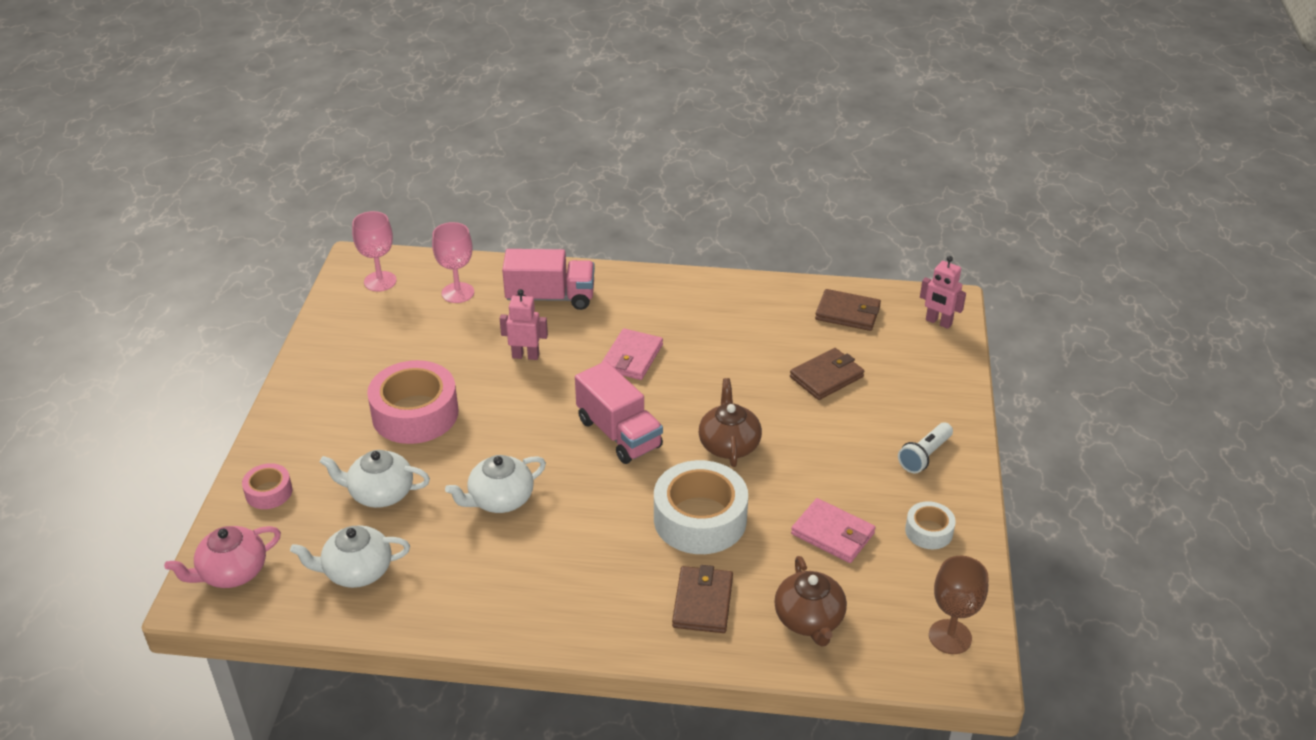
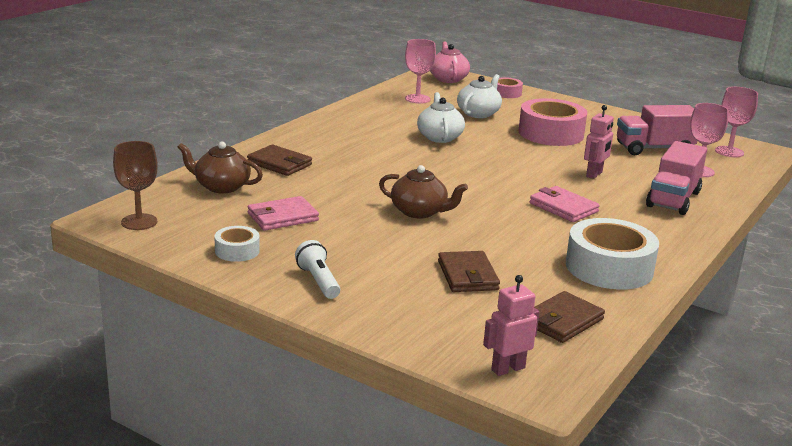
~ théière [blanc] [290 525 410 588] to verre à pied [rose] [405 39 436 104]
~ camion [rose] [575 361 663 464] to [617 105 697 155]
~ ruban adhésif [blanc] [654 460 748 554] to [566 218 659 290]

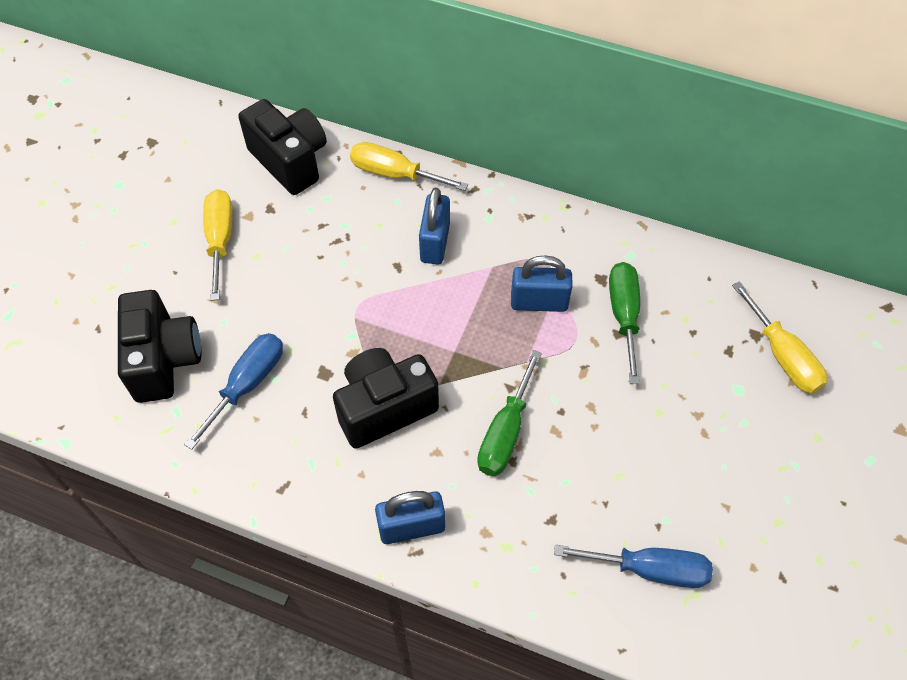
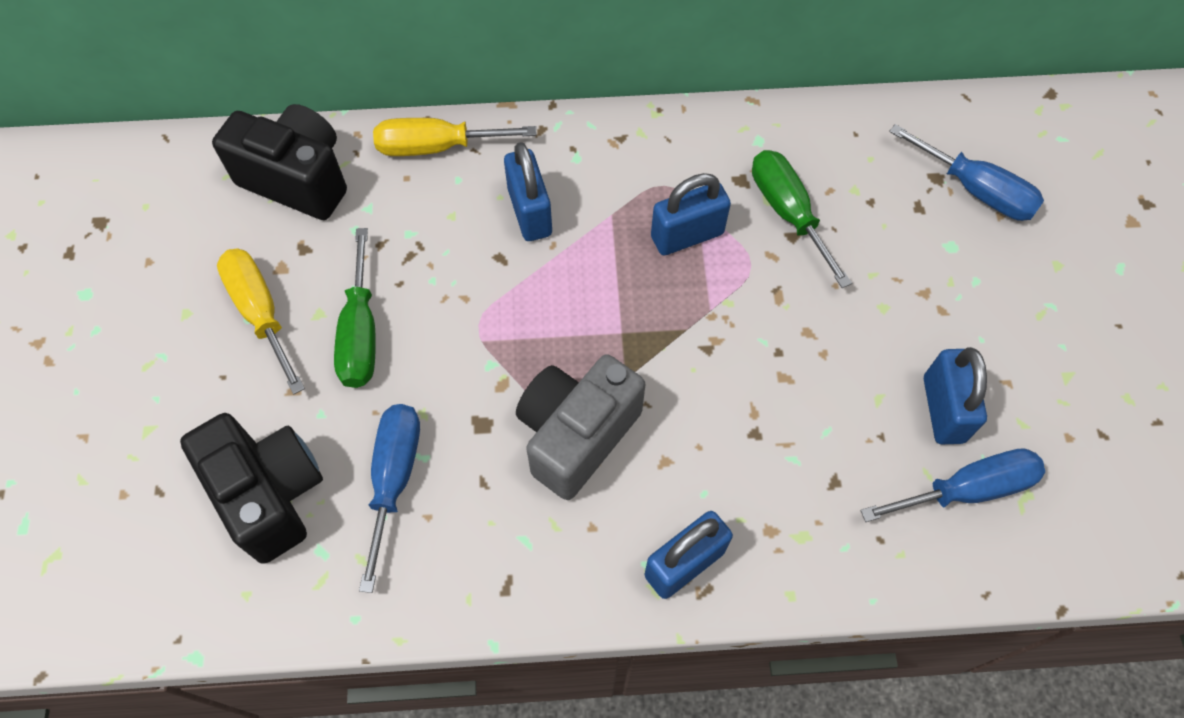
~ appareil photo [noir] [333 348 439 449] to appareil photo [gris] [516 354 645 500]
~ tournevis [vert] [477 350 542 476] to [334 228 376 388]
~ tournevis [jaune] [732 281 827 394] to tournevis [bleu] [889 124 1044 221]
+ cadenas [bleu] [924 347 987 444]

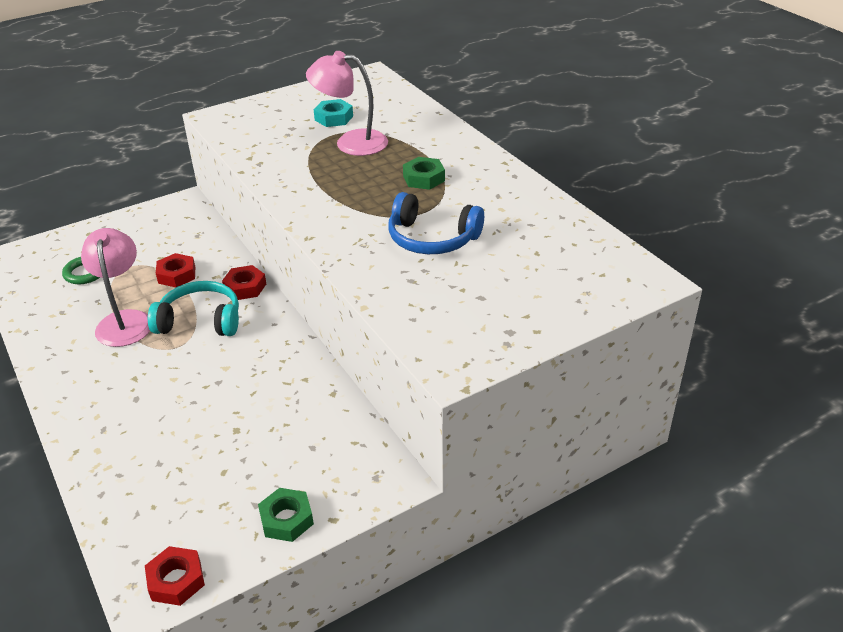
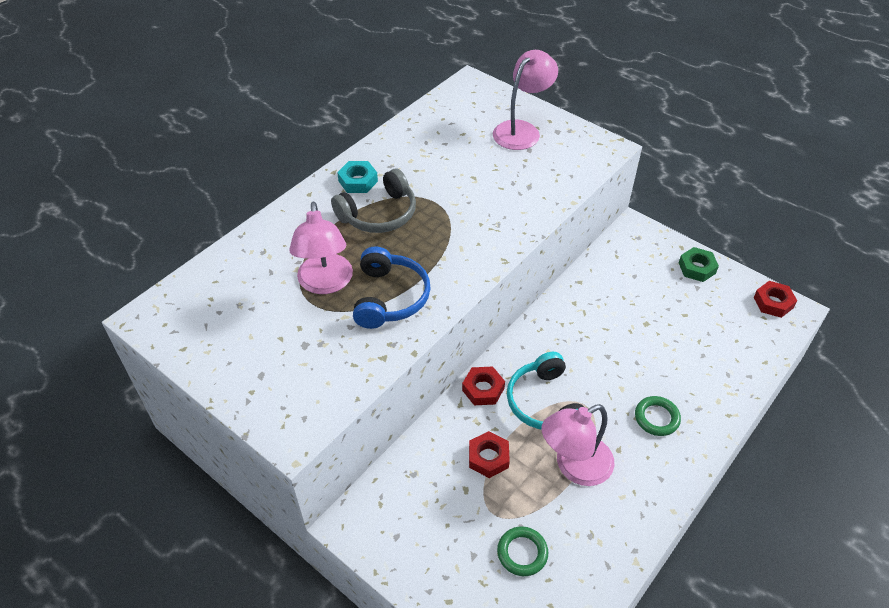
~ écrou [turquoise] [314 99 353 127] to [337 161 378 193]
~ casque audio [bleu] [388 192 484 254] to [353 246 431 329]
~ écrou [vert] [403 157 445 190] to casque audio [gris] [331 169 416 233]
+ lampe [rose] [493 50 558 150]
+ anneau [vert] [635 396 681 436]

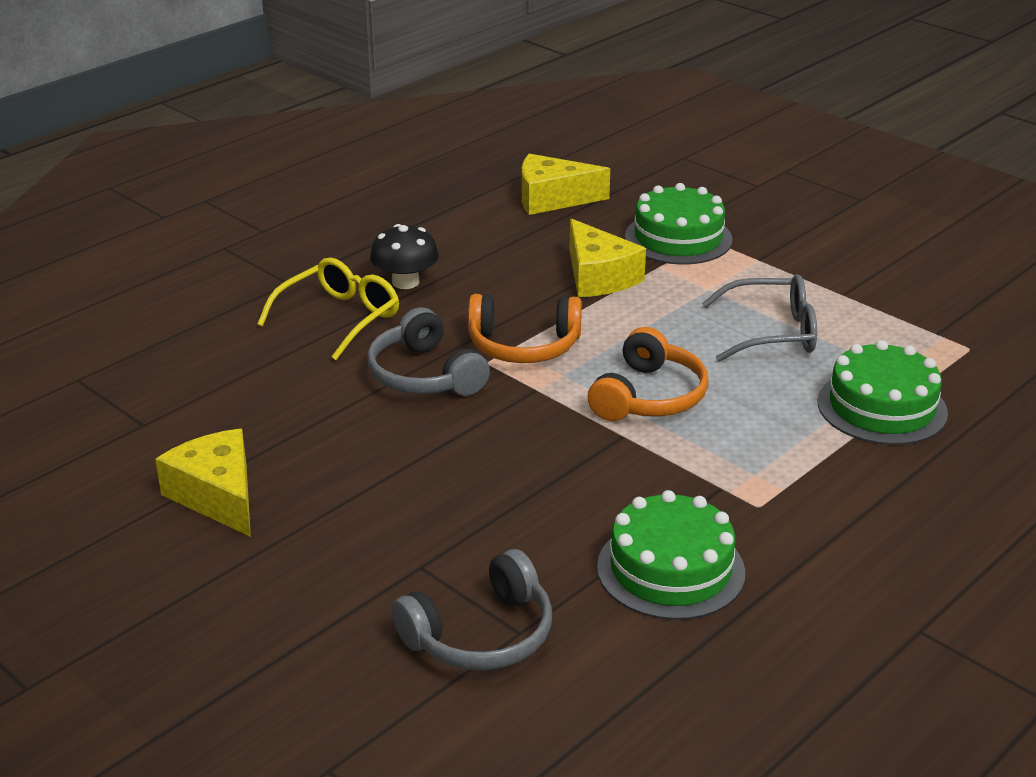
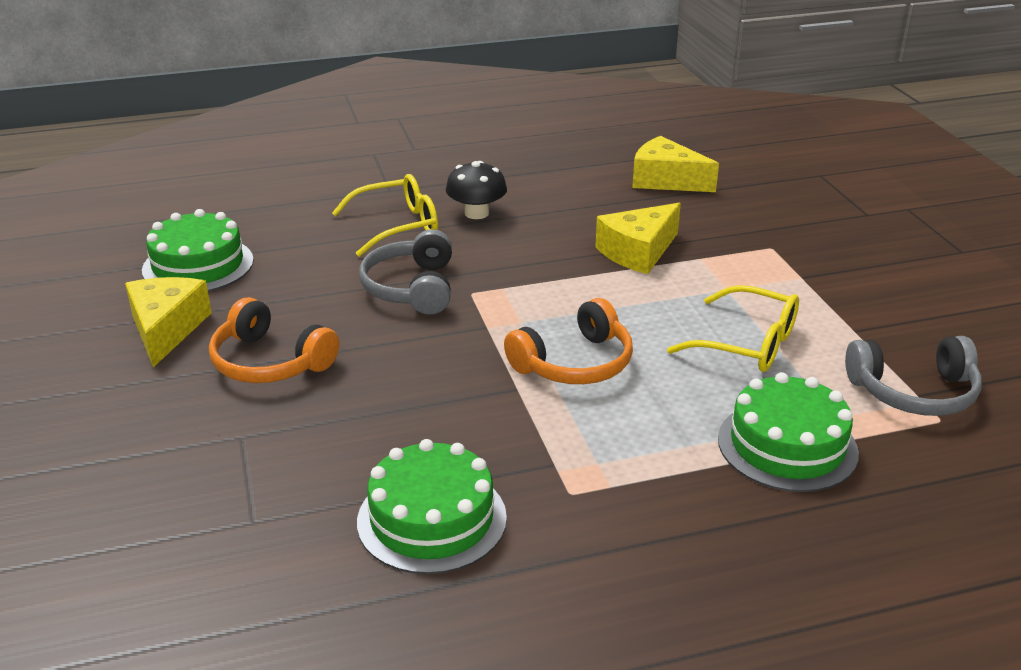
~ casque audio [gris] [392 549 552 670] to [845 336 982 416]
~ casque audio [orange] [468 294 582 363] to [209 297 339 383]
~ fromage [jaune] [570 218 646 297] = [595 203 681 274] 45 degrees clockwise
~ gâteau [vert] [625 183 733 265] to [142 209 254 292]
~ lunettes [gris] [702 274 817 362] to lunettes [jaune] [667 285 799 372]

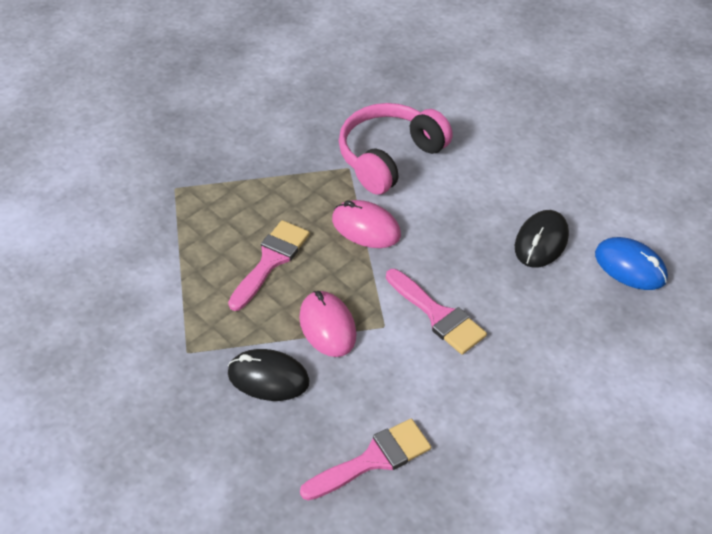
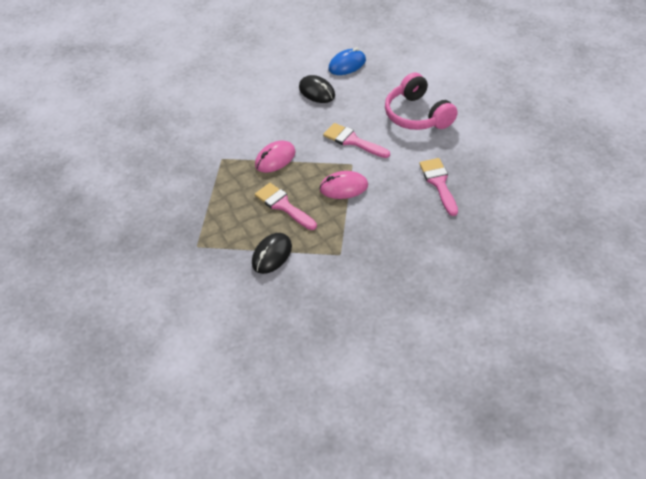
~ souris [noir] [228 349 310 401] to [252 233 292 274]
~ casque audio [rose] [339 103 453 195] to [385 73 458 130]
~ pinceau [rose] [386 269 487 355] = [323 123 390 158] 120 degrees counterclockwise

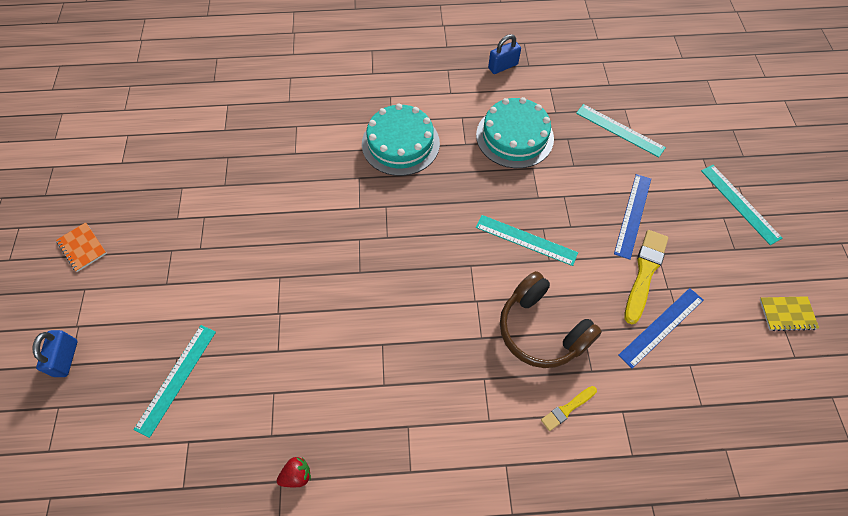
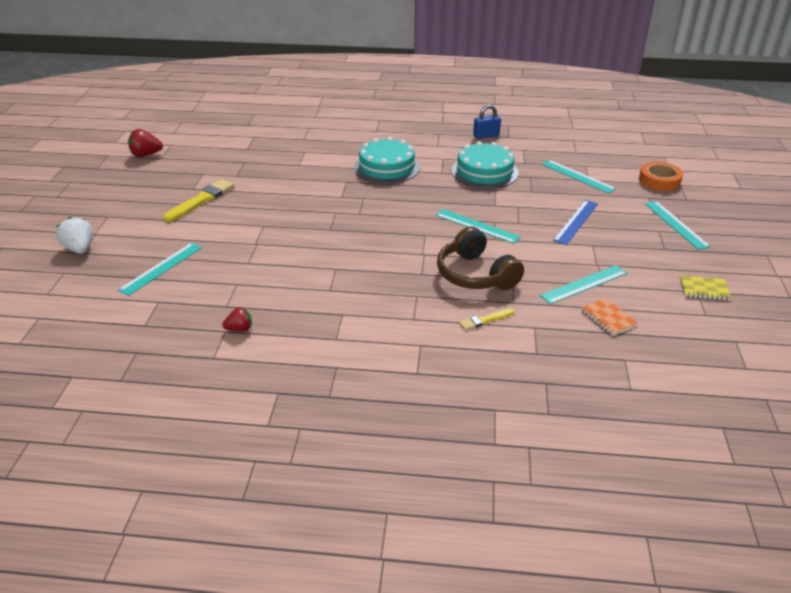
~ cadenas [bleu] [32 330 77 377] to fraise [blanc] [56 217 93 254]
~ carnet [orange] [56 222 107 272] to [581 298 638 336]
~ règle [bleu] [618 288 703 368] to règle [turquoise] [540 265 627 304]
~ pinceau [jaune] [625 230 668 325] to [163 179 234 222]
+ fraise [rouge] [128 129 163 157]
+ ruban adhésif [orange] [639 162 683 191]

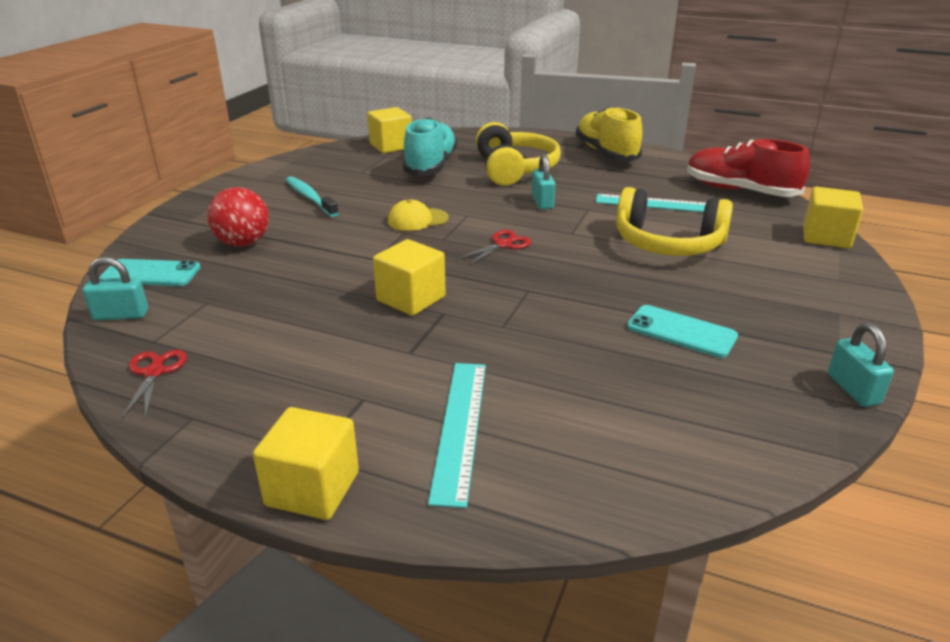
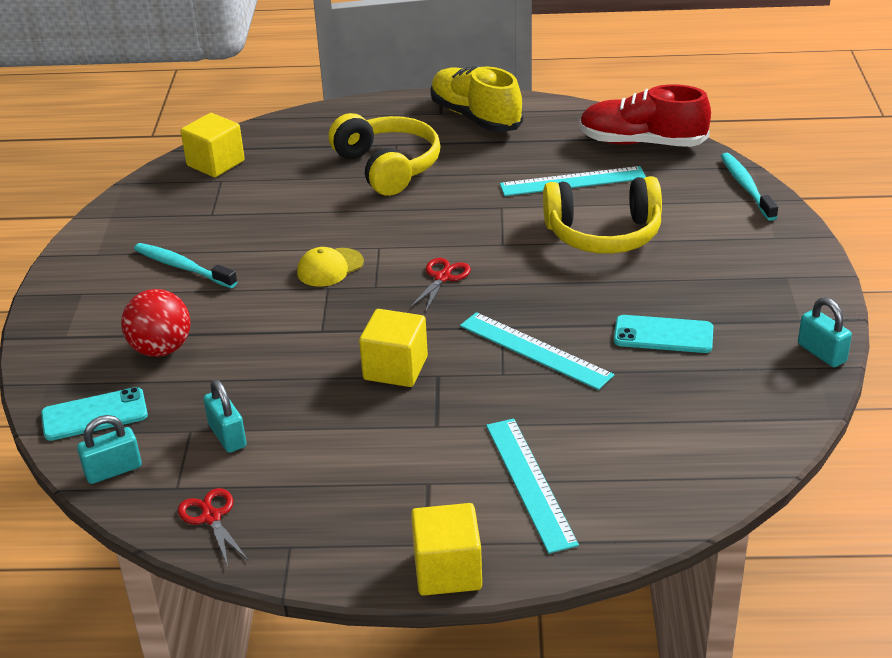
- chaussure [turquoise] [403 117 458 176]
~ cadenas [turquoise] [531 154 555 209] to [203 379 247 453]
~ cube [jaune] [803 187 863 248] to brosse à dents [turquoise] [721 153 778 221]
+ règle [turquoise] [460 312 614 390]

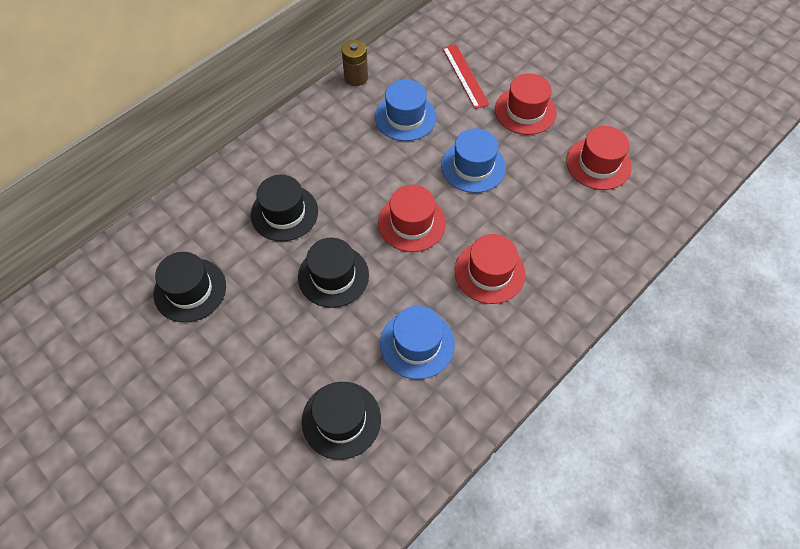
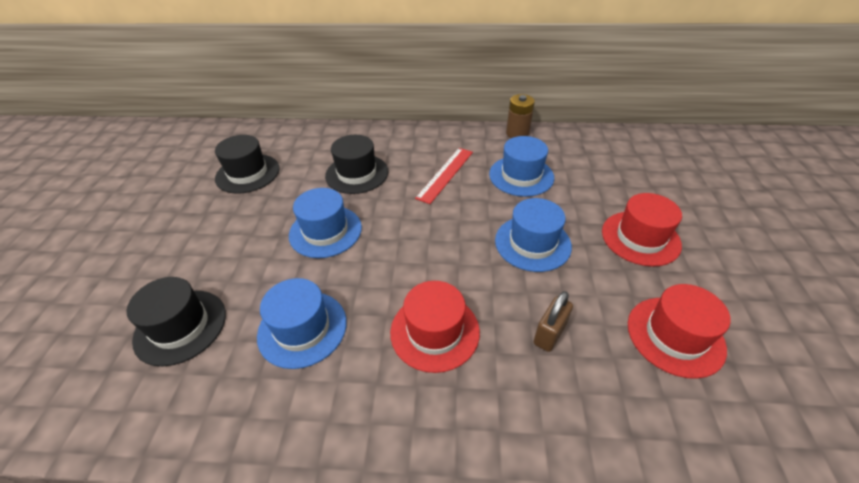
~ chapeau [noir] [298 238 369 308] to chapeau [bleu] [289 188 362 258]
- chapeau [rouge] [378 185 446 252]
~ règle [rouge] [442 44 490 109] to [415 148 473 204]
+ cadenas [marron] [534 291 573 352]

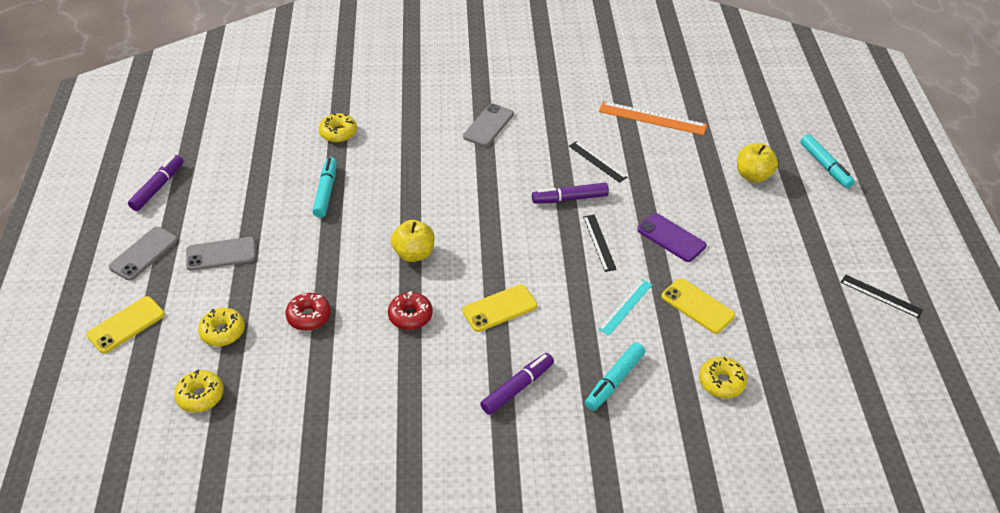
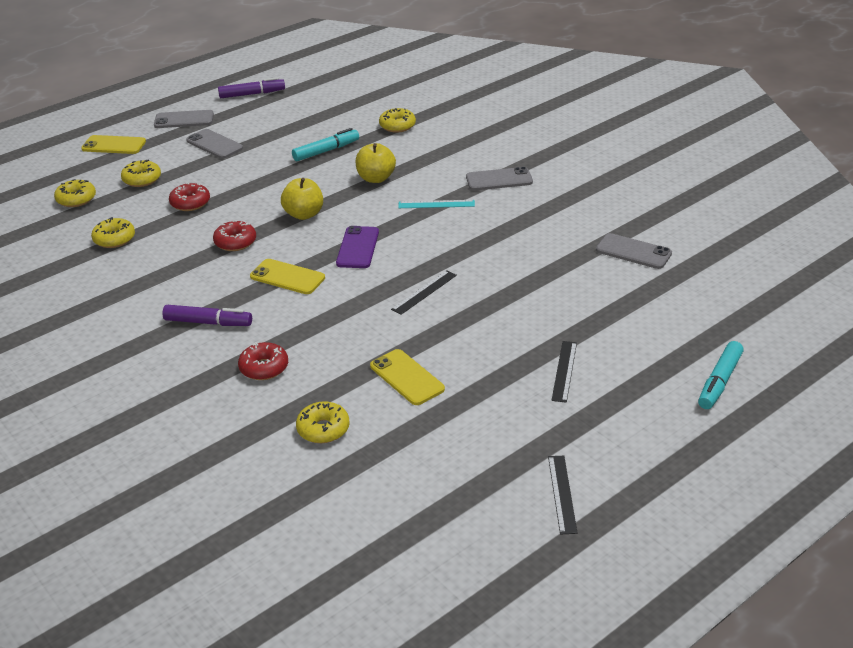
- feutre [violet] [532 183 609 204]
~ règle [noir] [569 141 627 183] to [551 341 577 403]
~ feutre [turquoise] [585 342 645 411] to beignet [rouge] [238 342 288 380]
~ règle [turquoise] [598 279 652 335] to [398 200 475 208]
~ règle [orange] [599 101 707 135] to téléphone [gris] [596 233 672 269]
~ téléphone [violet] [637 213 707 262] to [336 226 379 268]
~ téléphone [jaune] [662 278 735 334] = [370 349 445 405] 45 degrees counterclockwise
~ pomme [jaune] [737 143 778 183] to [355 143 396 183]
+ beignet [jaune] [91 217 135 248]

